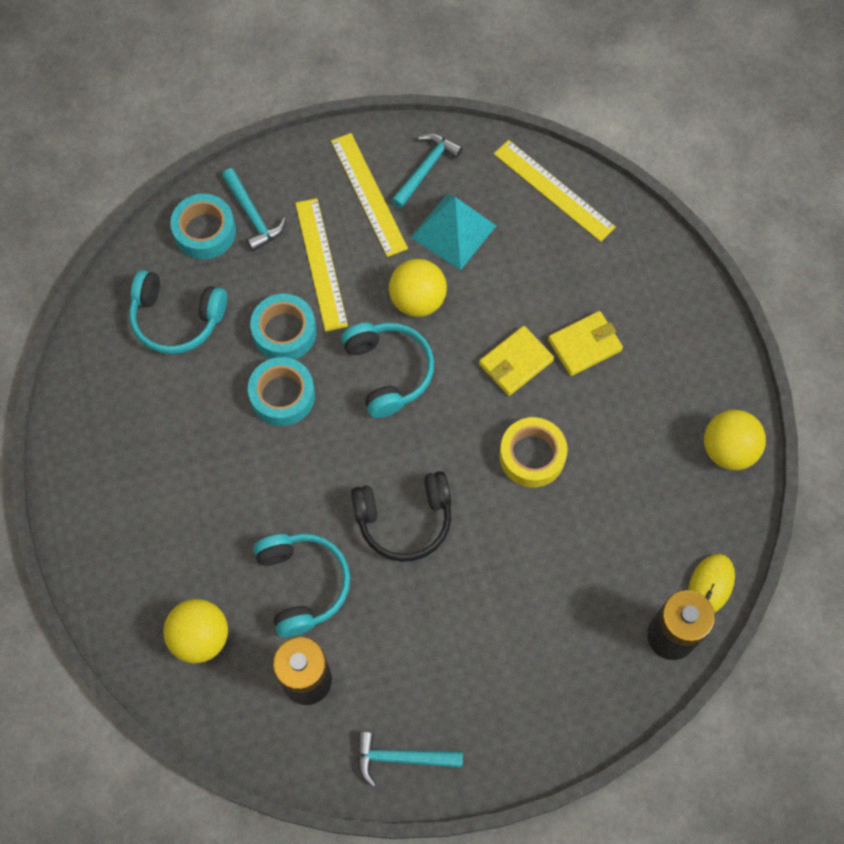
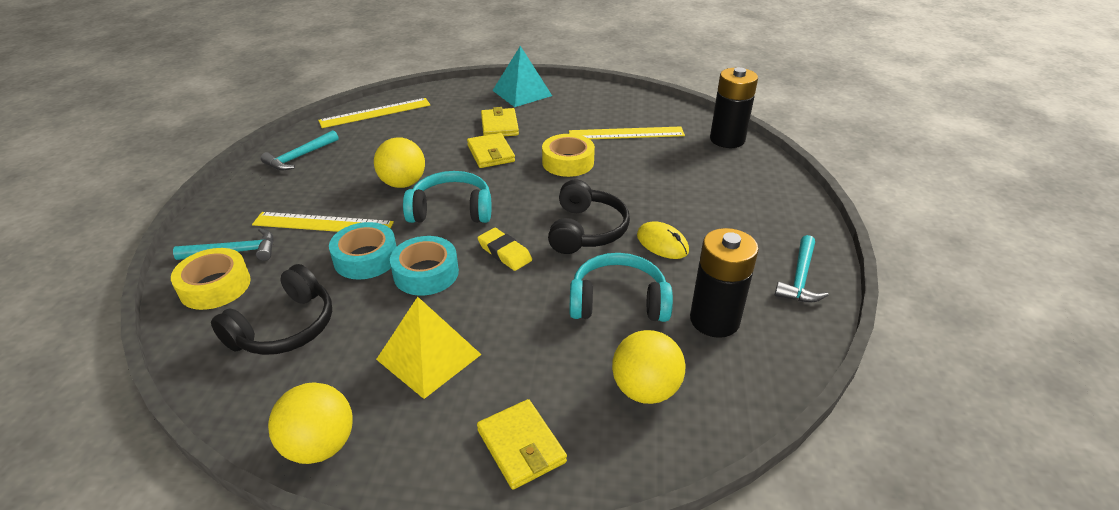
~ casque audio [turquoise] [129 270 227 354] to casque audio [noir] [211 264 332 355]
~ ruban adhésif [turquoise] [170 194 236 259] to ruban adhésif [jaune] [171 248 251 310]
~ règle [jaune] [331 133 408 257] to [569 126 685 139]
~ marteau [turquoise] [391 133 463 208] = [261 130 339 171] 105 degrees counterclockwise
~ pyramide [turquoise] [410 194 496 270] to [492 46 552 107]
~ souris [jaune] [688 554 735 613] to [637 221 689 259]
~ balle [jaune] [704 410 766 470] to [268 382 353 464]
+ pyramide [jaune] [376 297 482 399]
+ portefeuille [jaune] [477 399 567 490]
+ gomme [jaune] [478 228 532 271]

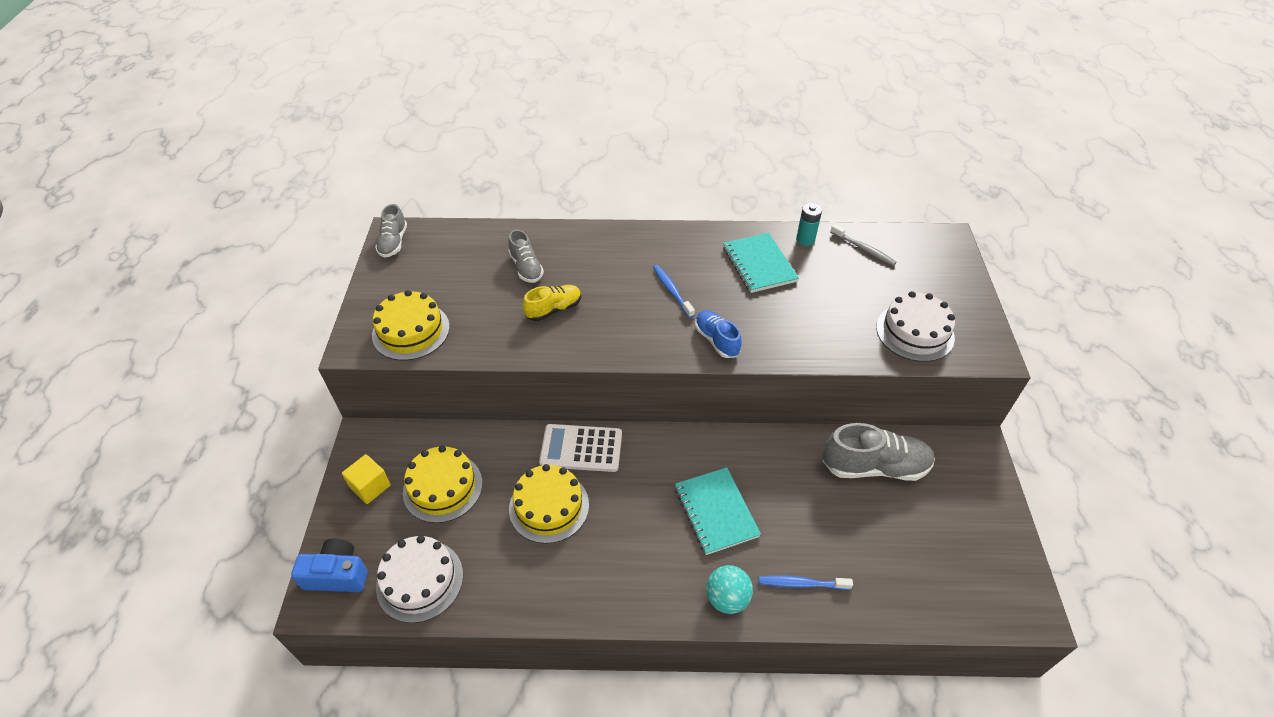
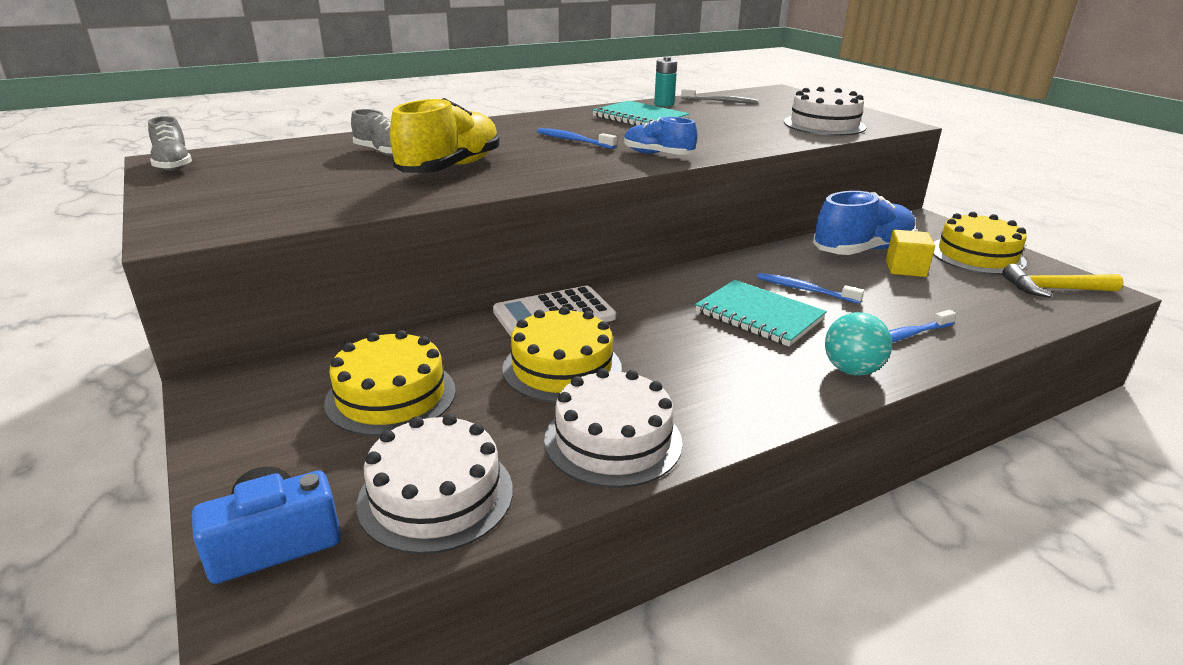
~ cube [jaune] [342 454 391 504] to [886 230 935 277]
~ gâteau [jaune] [372 290 450 360] to [933 212 1027 275]
~ chaussure [jaune] [523 285 581 321] = [390 98 500 173] x1.70
~ chaussure [gris] [823 423 935 481] to chaussure [bleu] [813 191 916 255]
+ gâteau [blanc] [544 368 683 488]
+ brosse à dents [bleu] [757 273 864 304]
+ marteau [jaune] [1002 264 1124 298]

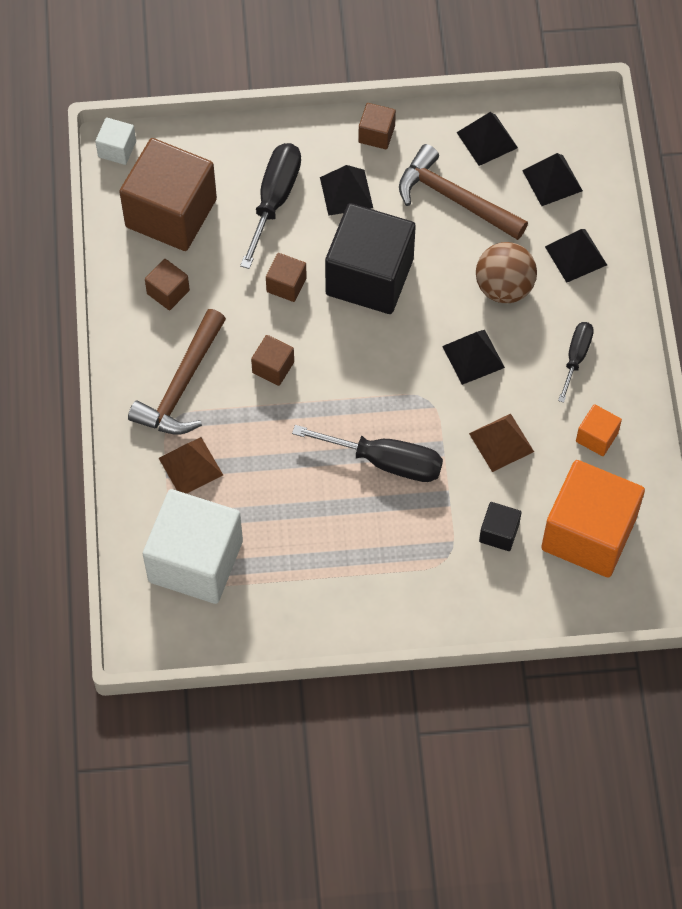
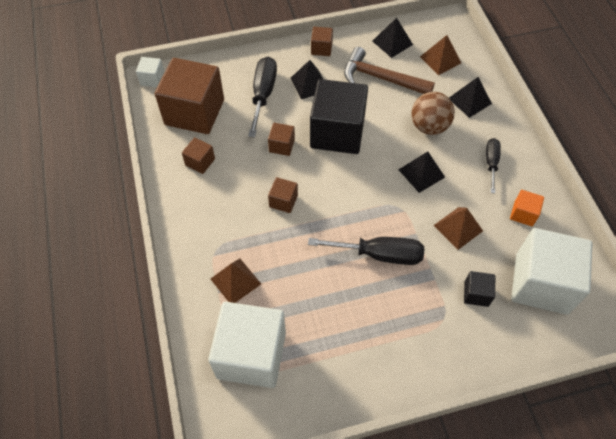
- marteau [marron] [128 309 226 435]
~ pyramide [noir] [522 153 583 206] to pyramide [marron] [420 35 461 75]
~ cube [orange] [541 460 645 577] to cube [blanc] [511 228 592 315]

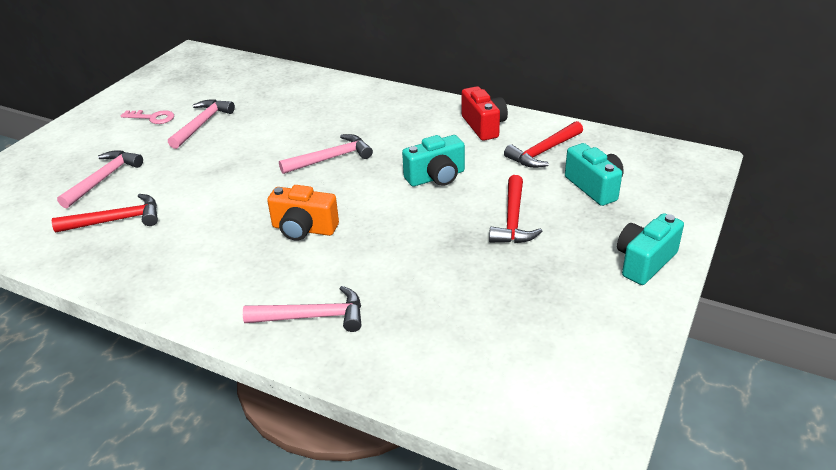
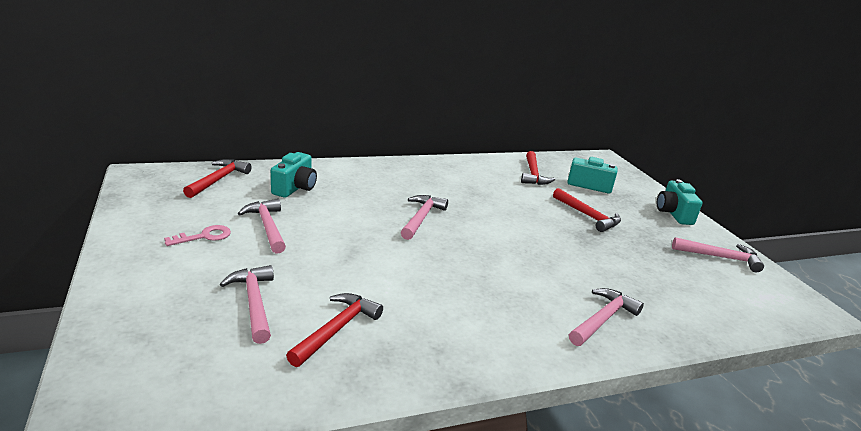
- appareil photo [orange] [267 185 339 241]
~ appareil photo [turquoise] [402 135 465 187] to [271 152 317 198]
- appareil photo [rouge] [462 86 508 141]
+ marteau [rouge] [183 159 251 198]
+ marteau [rose] [672 237 764 272]

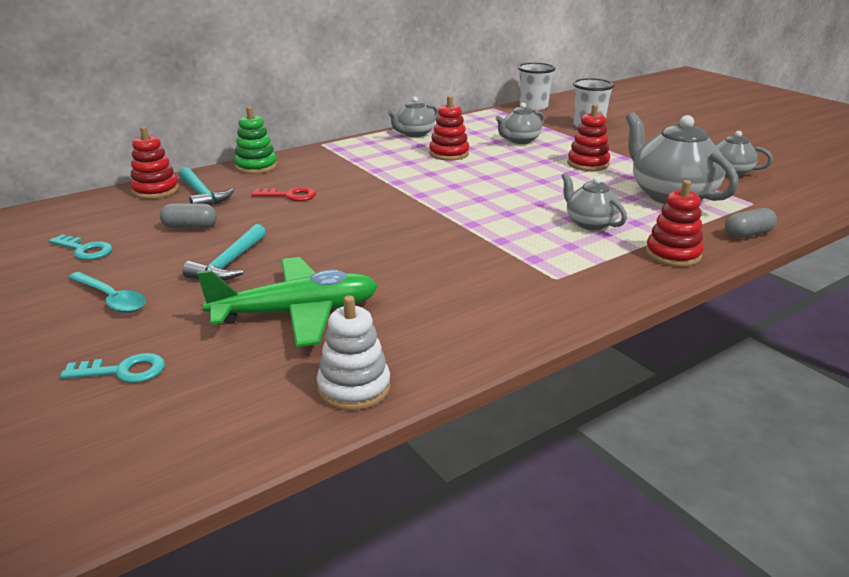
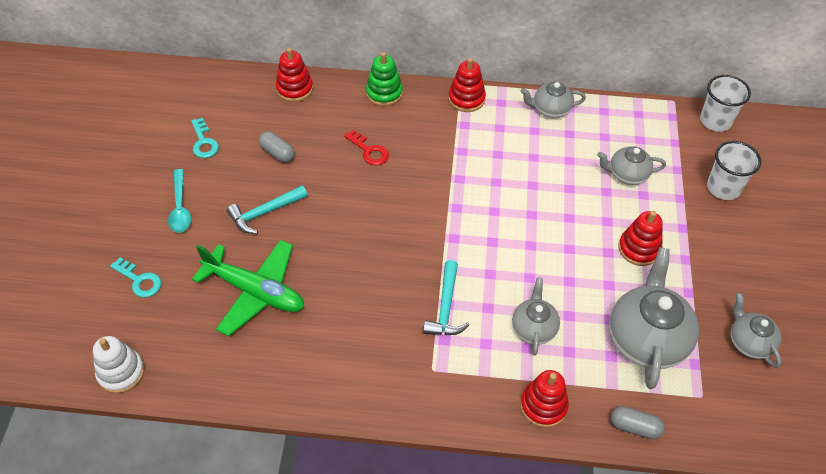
~ marteau [turquoise] [179 167 234 205] to [423 260 469 335]
~ jouet à empiler [blanc] [317 295 391 411] to [93 336 144 393]
~ jouet à empiler [rouge] [429 96 469 161] to [448 58 486 112]

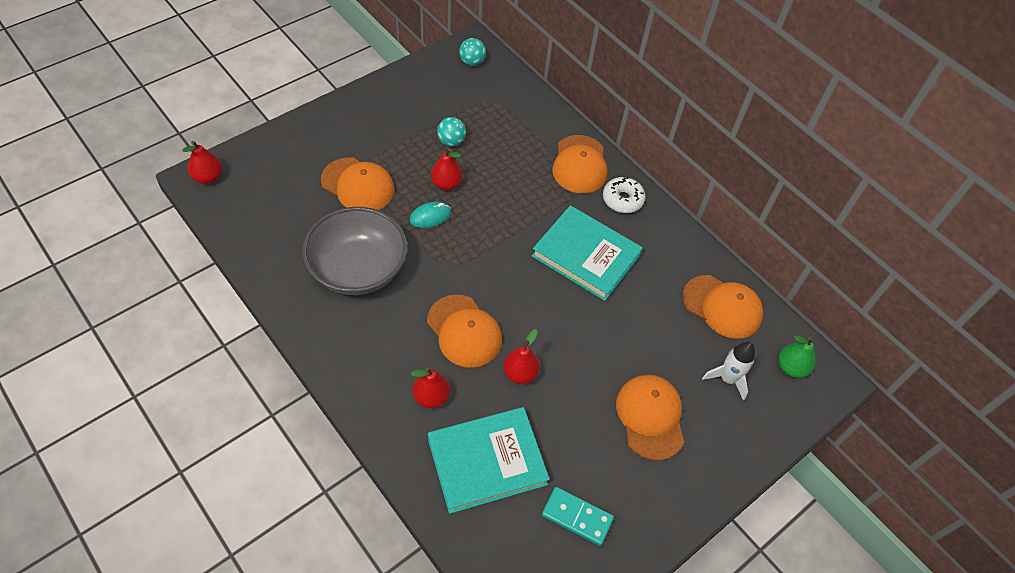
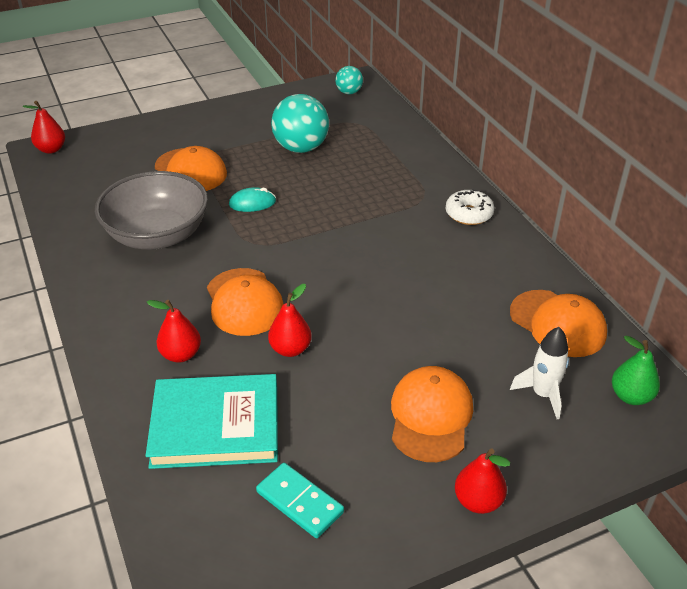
~ poire [rouge] [431 148 463 191] to [455 448 510 514]
~ balle [turquoise] [437 117 466 146] = [271 94 329 153] x1.87
- livre [turquoise] [532 205 643 301]
- casquette [orange] [552 135 608 193]

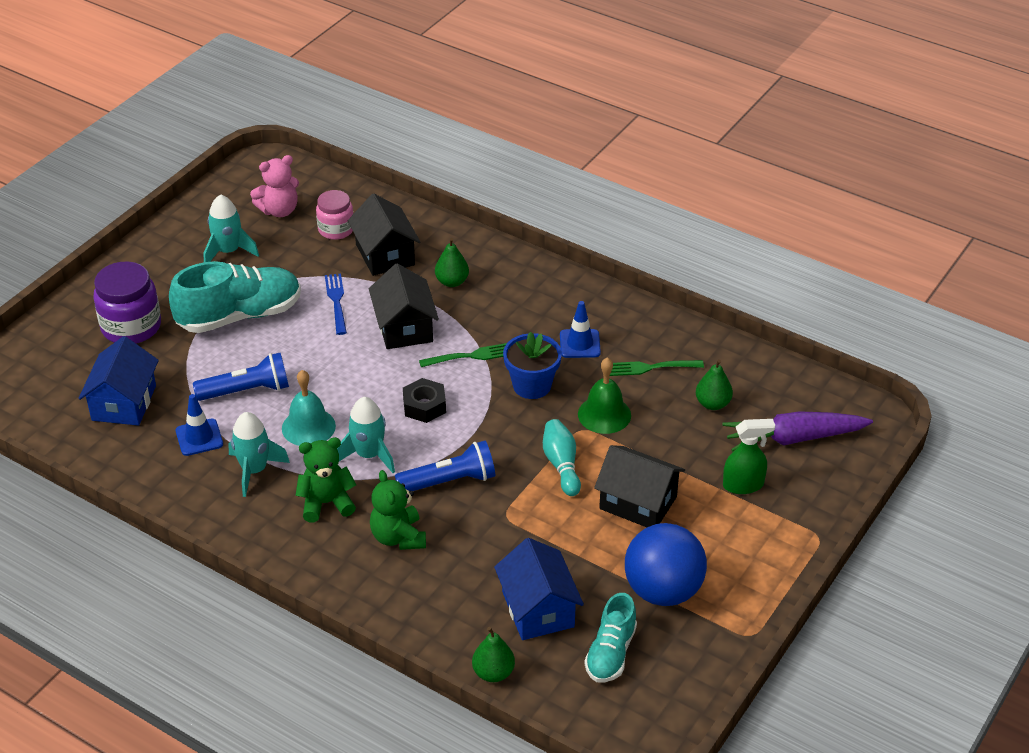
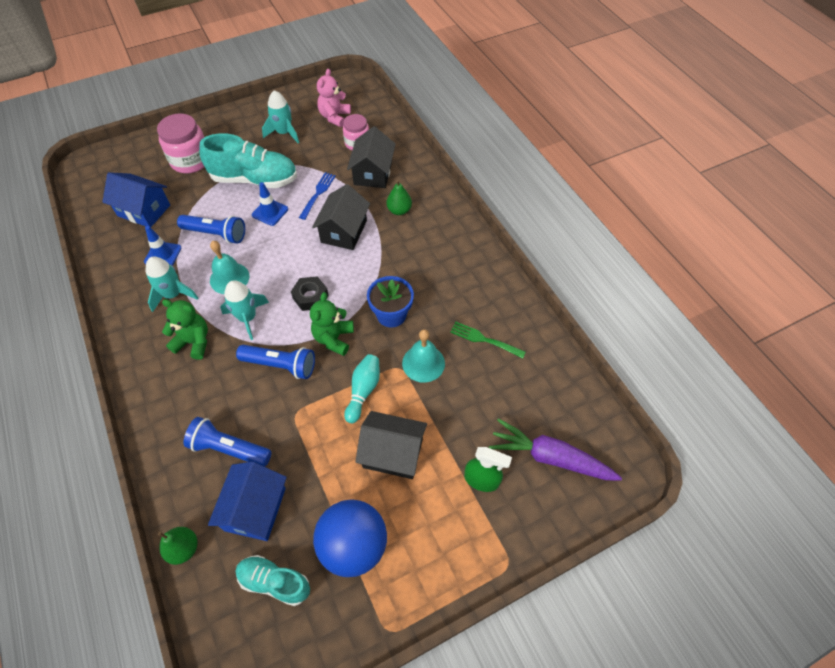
~ maison [bleu] [79 336 159 426] = [103 172 170 228] 75 degrees clockwise
~ bocal [violet] [93 261 161 344] to bocal [rose] [157 113 205 173]
~ ours en peluche [rose] [250 155 299 217] = [317 69 351 127] 105 degrees clockwise
~ ours en peluche [vert] [370 470 426 550] to [310 292 354 356]
- fourchette [vert] [419 343 507 367]
~ cône de chantier [bleu] [560 301 601 358] to [252 182 288 226]
~ cloche [vert] [578 357 631 434] to cloche [turquoise] [402 329 445 383]
~ chaussure [turquoise] [584 593 637 682] = [236 555 310 606] 60 degrees clockwise
~ maison [noir] [594 445 685 527] = [355 411 427 479] 45 degrees counterclockwise
- poire [vert] [696 359 733 410]
+ lampe de poche [bleu] [183 417 272 467]

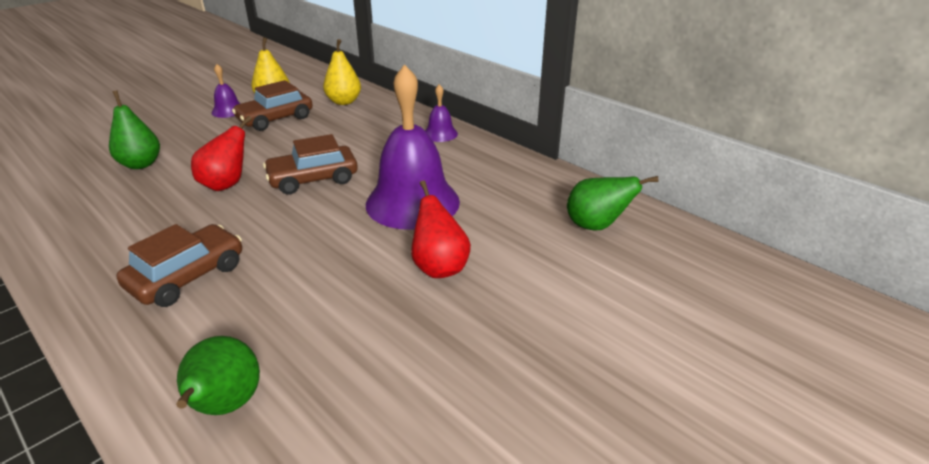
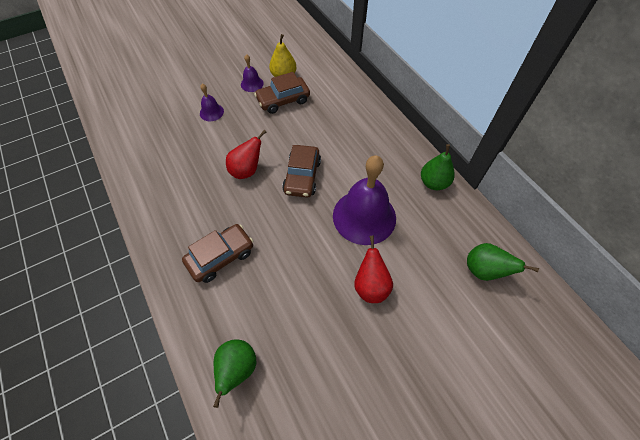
~ poire [vert] [109 90 160 169] to [421 144 455 190]
~ voiture [marron] [263 134 358 194] = [282 145 321 198] 75 degrees counterclockwise
- poire [jaune] [323 39 361 105]
~ cloche [violet] [425 84 458 142] to [200 84 224 121]

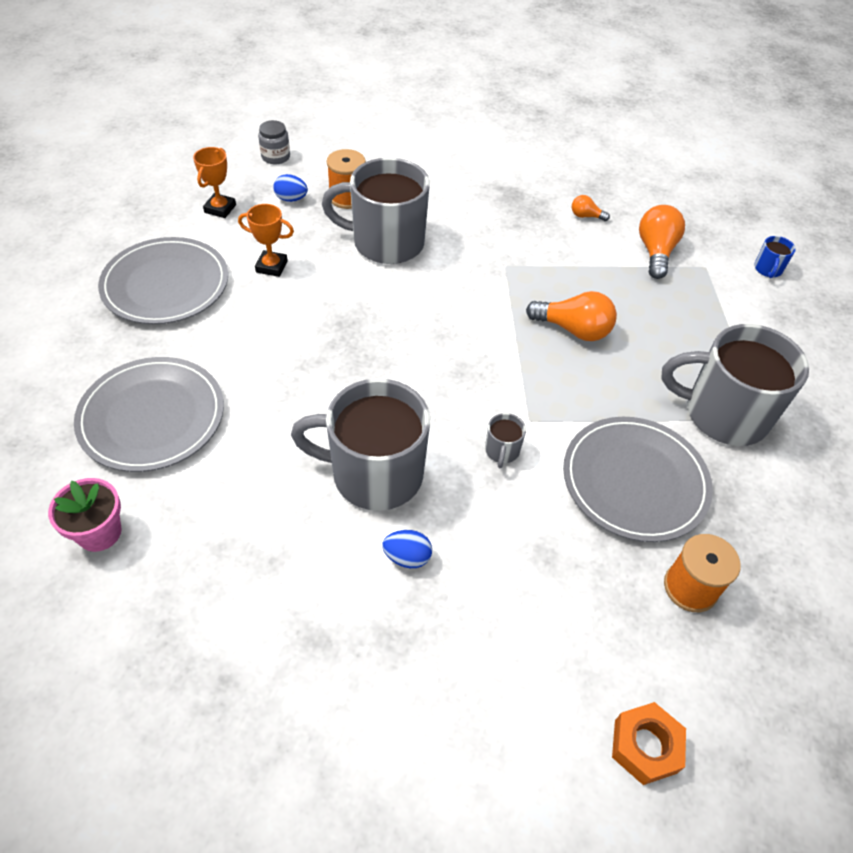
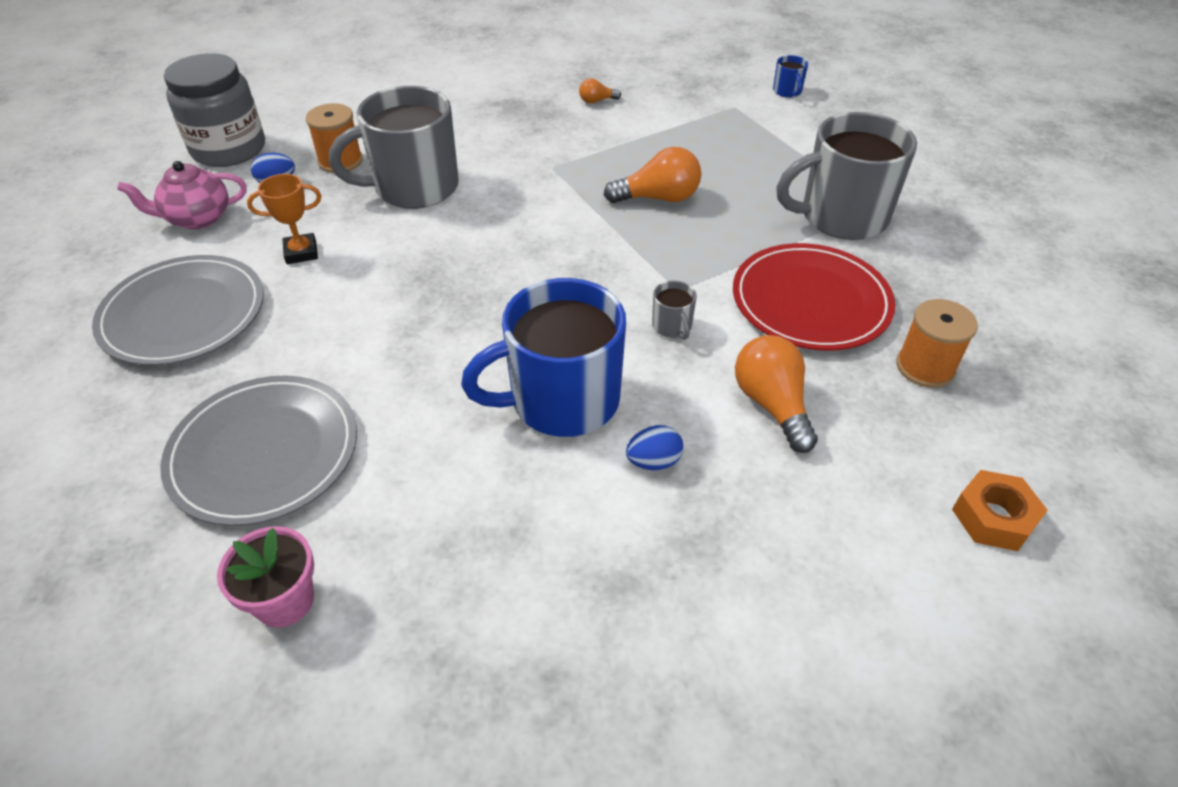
~ trophée [orange] [193 147 236 218] to théière [rose] [117 161 247 229]
~ bocal [gris] [258 120 290 164] = [164 53 265 167] x2.10
~ tasse [gris] [291 378 430 511] to tasse [bleu] [461 278 626 437]
~ assiette [gris] [563 417 713 542] to assiette [rouge] [733 243 895 350]
~ ampoule [orange] [639 205 685 279] to [735 335 818 453]

